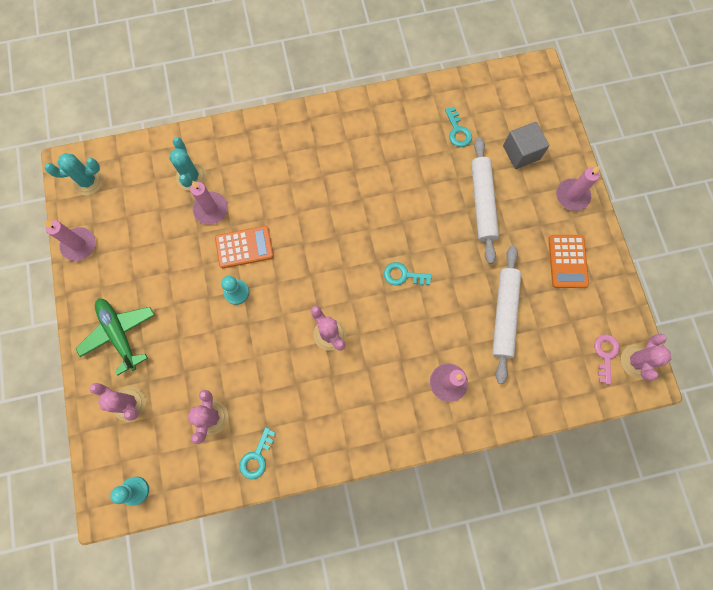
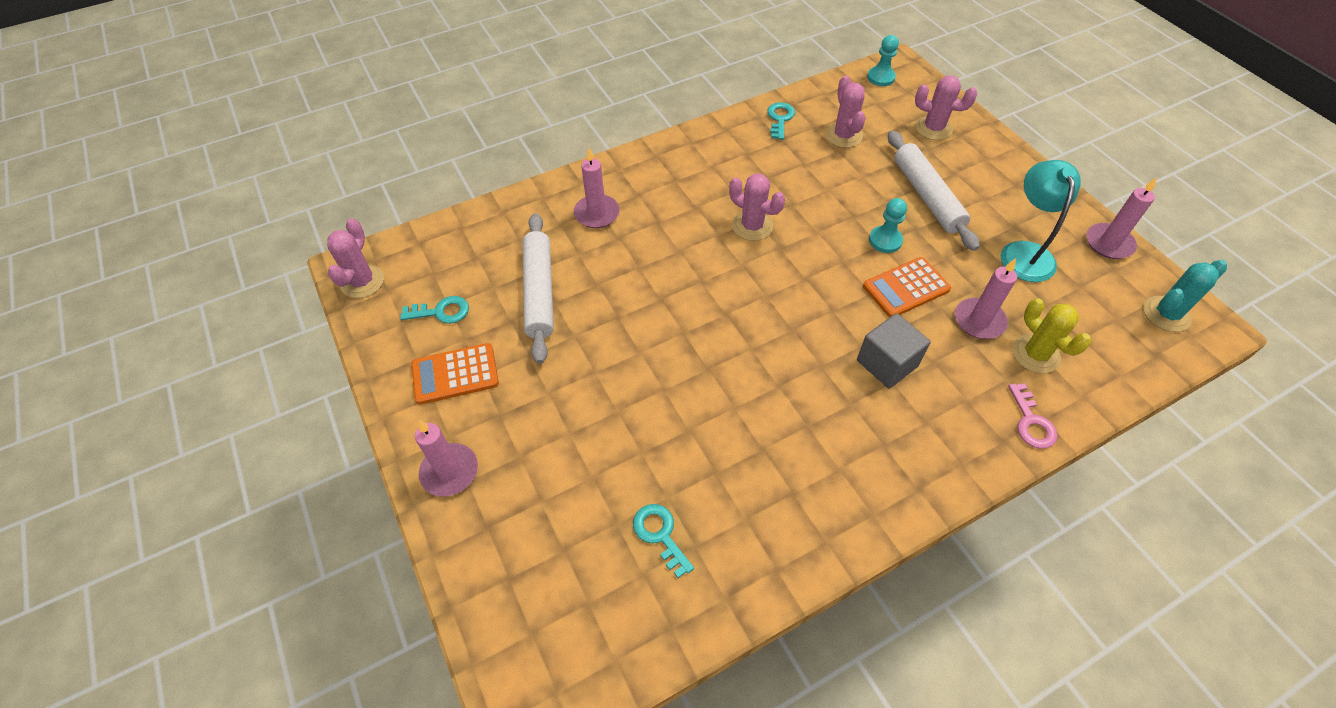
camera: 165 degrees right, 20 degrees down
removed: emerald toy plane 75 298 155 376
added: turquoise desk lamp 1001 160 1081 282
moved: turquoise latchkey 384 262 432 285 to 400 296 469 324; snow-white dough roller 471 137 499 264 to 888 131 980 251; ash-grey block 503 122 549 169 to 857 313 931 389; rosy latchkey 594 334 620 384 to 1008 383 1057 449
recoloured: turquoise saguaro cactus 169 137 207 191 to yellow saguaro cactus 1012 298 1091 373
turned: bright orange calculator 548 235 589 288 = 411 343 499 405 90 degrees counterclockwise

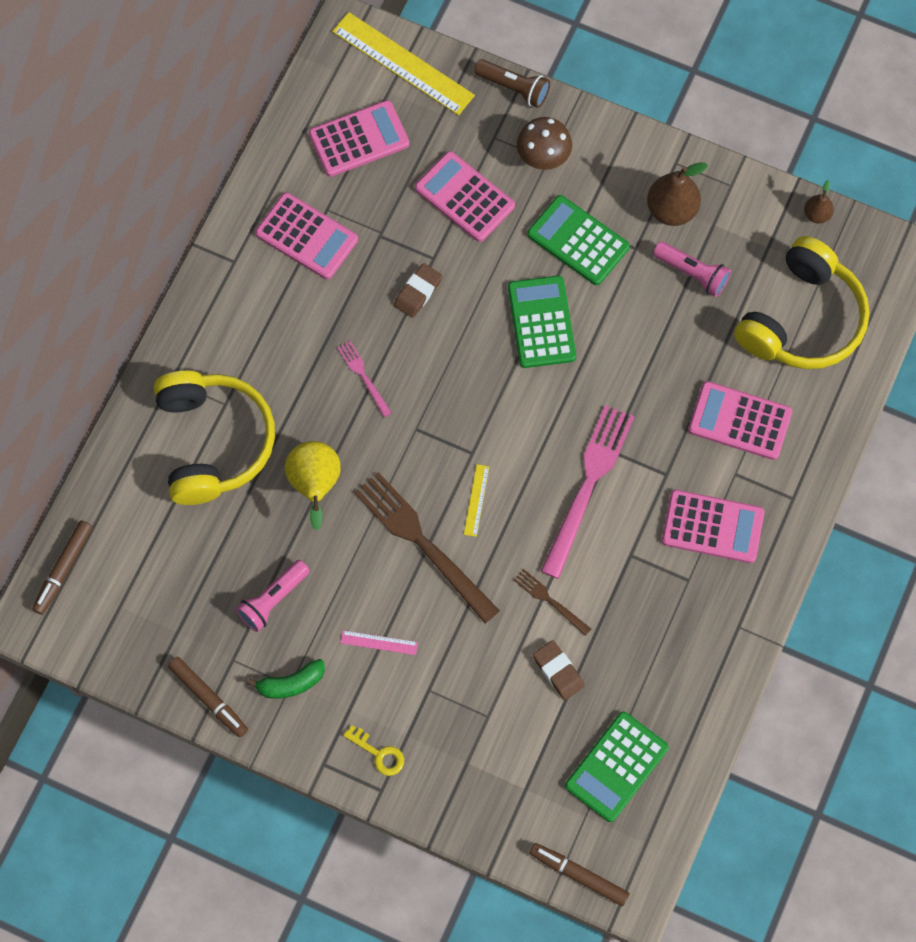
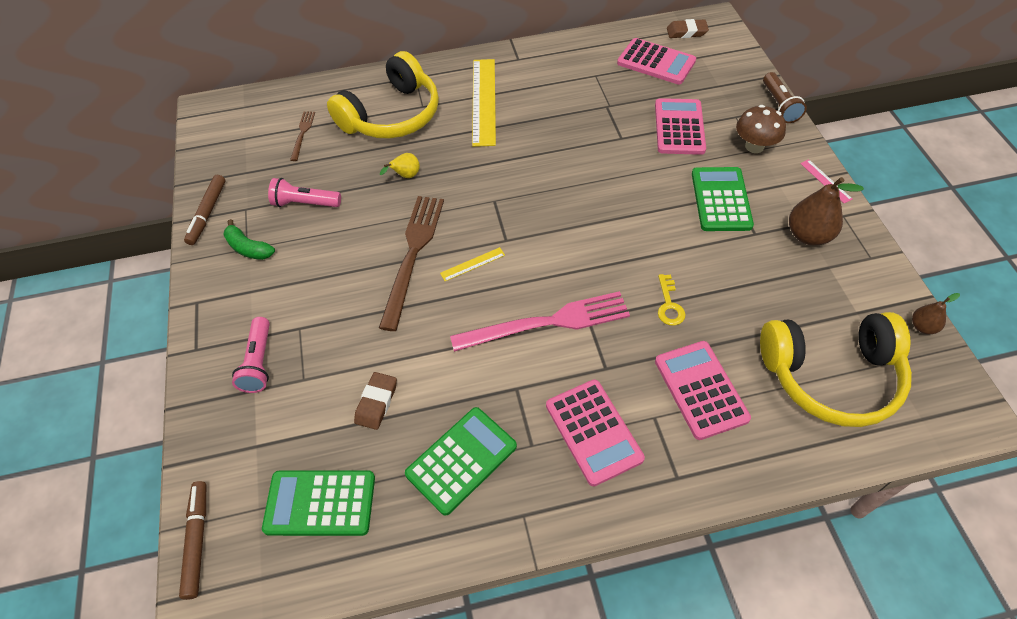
camera: 55 degrees right, 15 degrees down
removed: russet marker pen 32 520 93 615; rosy calculator 255 193 358 279; rosy table fork 337 341 392 417
moved: yellow ruler 332 12 475 115 to 472 59 496 147; rosy ruler 340 630 418 655 to 800 159 852 203; yellow latchkey 343 725 404 776 to 658 274 686 326; russet pencil eraser 394 263 442 318 to 667 19 709 38; emerald calculator 508 276 576 368 to 405 407 517 516; russet table fork 514 569 591 636 to 290 112 315 161; rosy pocket torch 653 241 731 297 to 232 317 270 393
resized: yellow pear fruit 285 441 341 530 = 380 153 420 178 x0.55

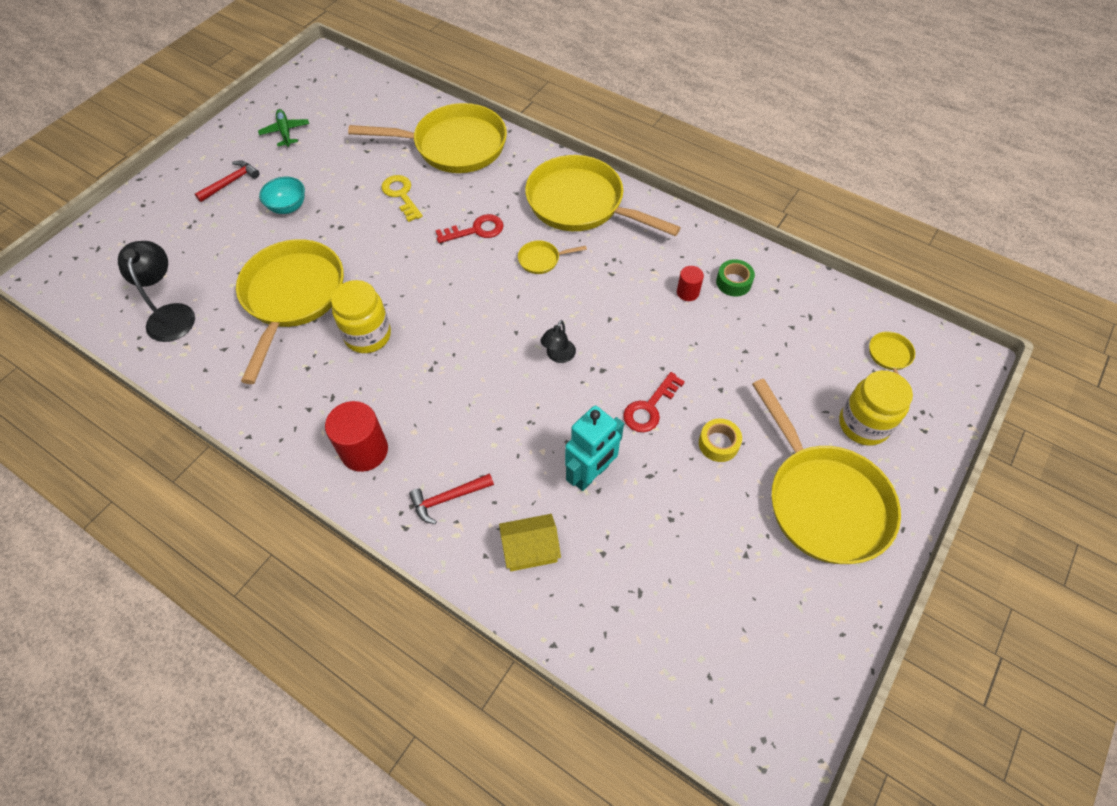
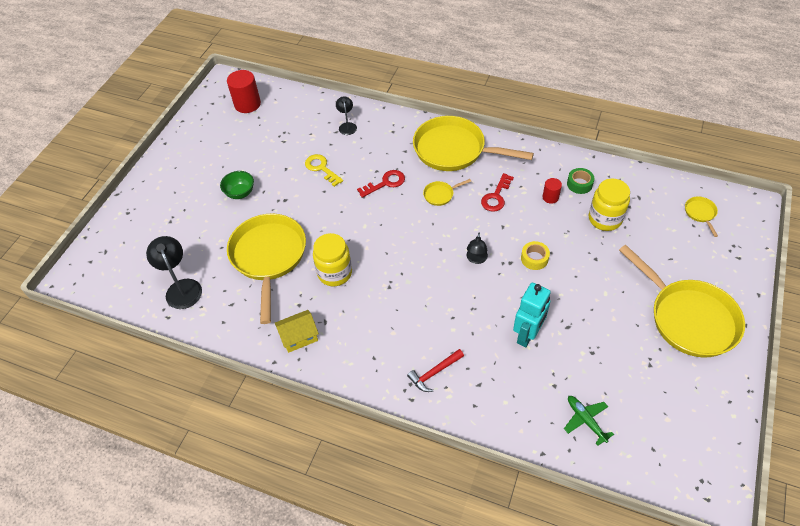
camera: 10 degrees left, 5 degrees down
removed: scarlet claw hammer 195 160 260 202
moved: emerald toy plane 258 109 309 147 to 564 396 614 446; scarlet cylinder shape 325 401 388 472 to 227 70 261 113; yellow house 499 514 561 571 to 275 310 319 353; scarlet latchkey 623 372 685 432 to 481 173 514 212; yellow tape 699 418 742 462 to 521 241 550 270; yellow jam jar 839 370 913 446 to 589 178 630 231
replaced: yellow frying pan 348 103 507 173 to ebony desk lamp 336 96 357 135
recoloured: turquoise bowl 259 177 305 214 to emerald bowl 220 171 254 199

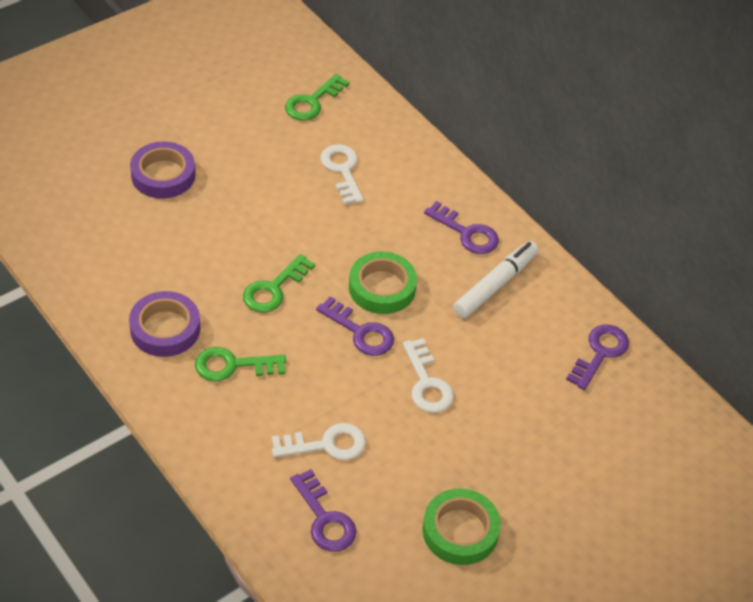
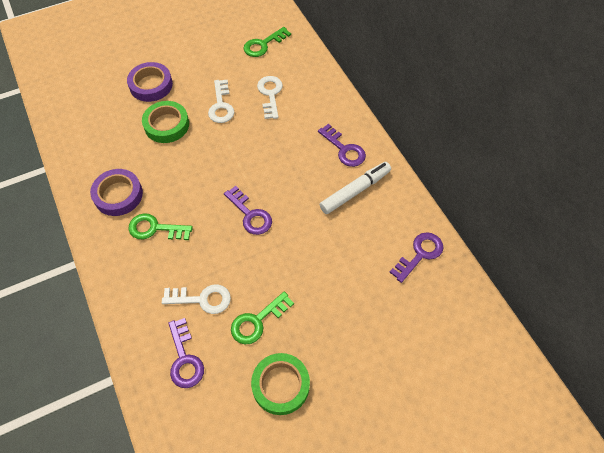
camera: 15 degrees right, 10 degrees up
moved: emerald latchkey 243 254 315 313 to 231 291 294 344; emerald tape 349 252 417 314 to 142 101 189 143; snow-white latchkey 403 338 454 413 to 208 80 235 123

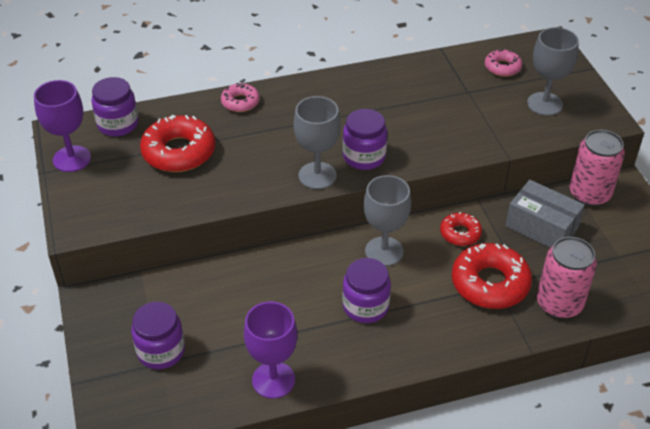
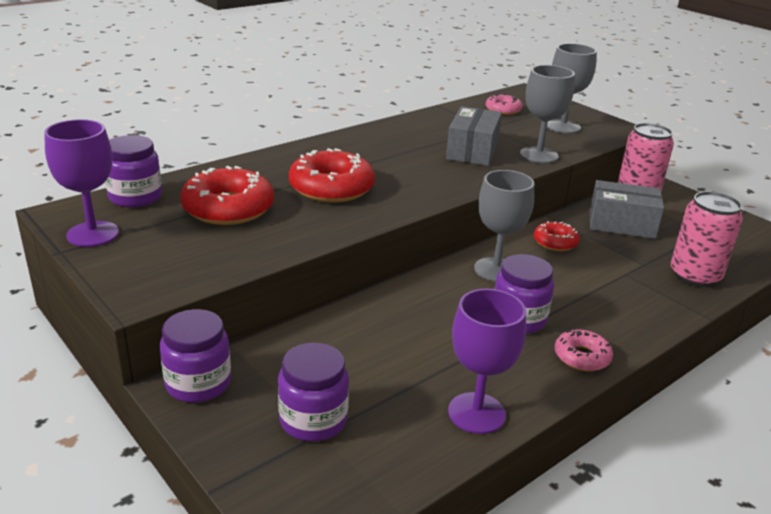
camera: 25 degrees left, 15 degrees down
added: ash-grey box 446 106 502 166
moved: rosy donut 221 83 260 112 to 555 329 613 371; ash-grey chalice 294 96 341 189 to 520 65 575 163; purple jam jar 343 109 387 170 to 160 309 231 403; scarlet donut 452 243 532 309 to 289 148 375 203

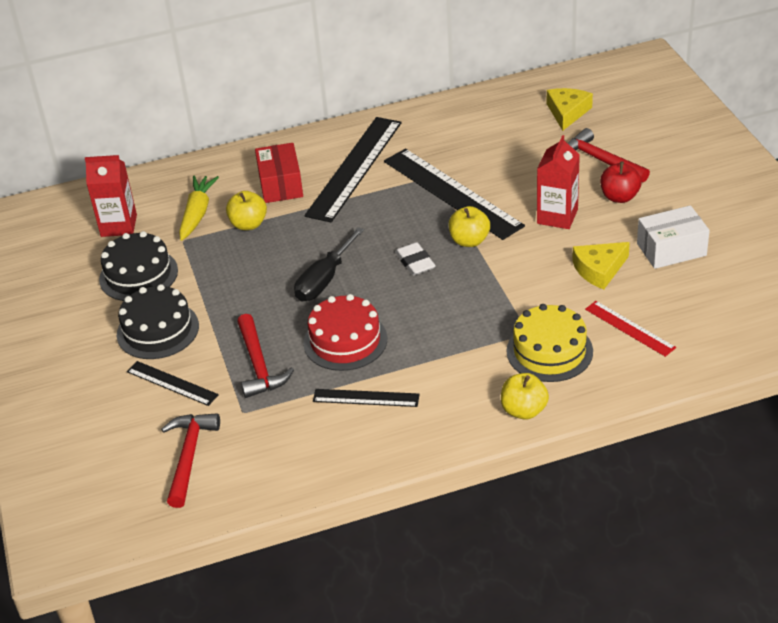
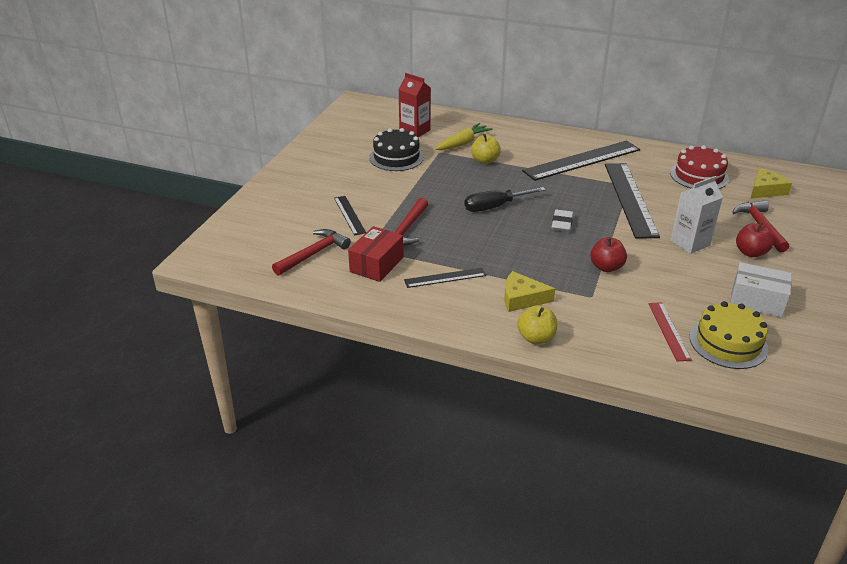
camera: 35 degrees right, 5 degrees down
removed: ebony cake 117 284 199 359; yellow toy apple 449 206 490 247
added: scarlet toy apple 590 237 627 272
moved: scarlet box 255 143 303 203 to 348 226 404 282; scarlet cake 303 294 387 371 to 670 145 729 189; yellow cake 506 304 593 382 to 690 301 768 369; yellow cheese 572 242 630 290 to 504 271 556 312
recoloured: scarlet carton 537 135 580 229 to snow-white carton 671 176 723 254
turned: ebony ruler 313 389 420 407 = 404 268 486 288 60 degrees counterclockwise

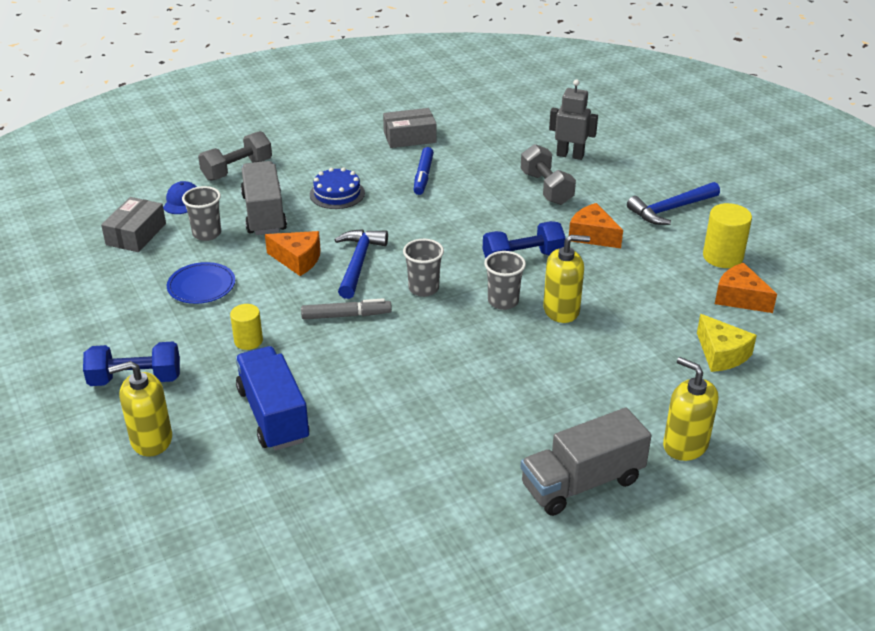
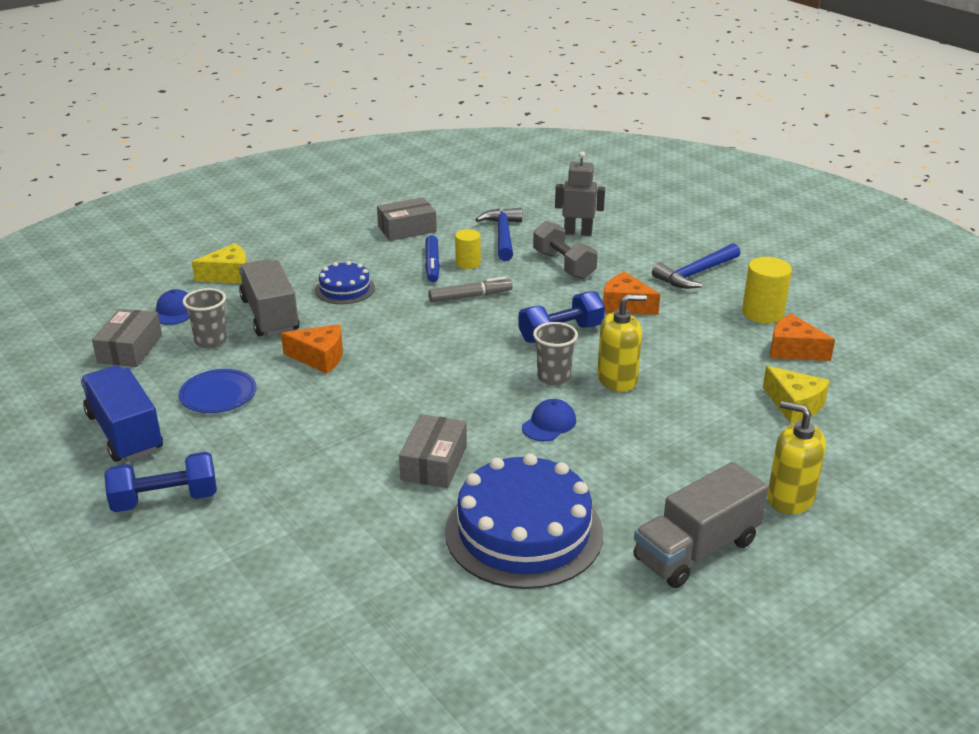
camera: 10 degrees left, 5 degrees down
removed: yellow pump bottle 108 361 172 457; ash-grey beaker 403 239 444 297
added: ash-grey box 399 414 467 488; cobalt cake 445 453 603 589; cobalt baseball cap 522 399 576 441
moved: yellow cylinder shape 230 304 263 350 to 455 229 481 269; cobalt truck 235 346 309 451 to 81 366 163 462; ash-grey marker pen 301 298 392 320 to 428 277 513 303; cobalt claw hammer 335 229 388 299 to 475 208 522 261
replaced: ash-grey free weight 198 131 272 181 to yellow cheese 192 243 247 283

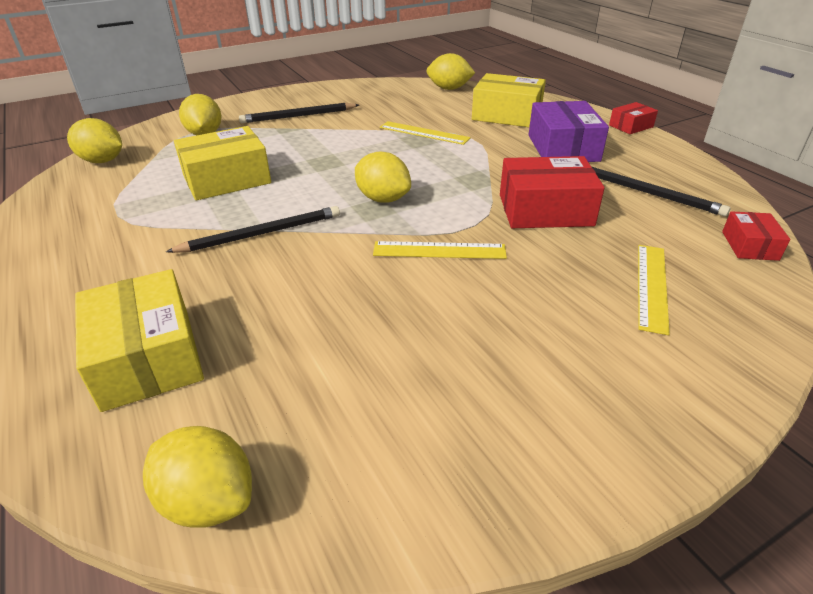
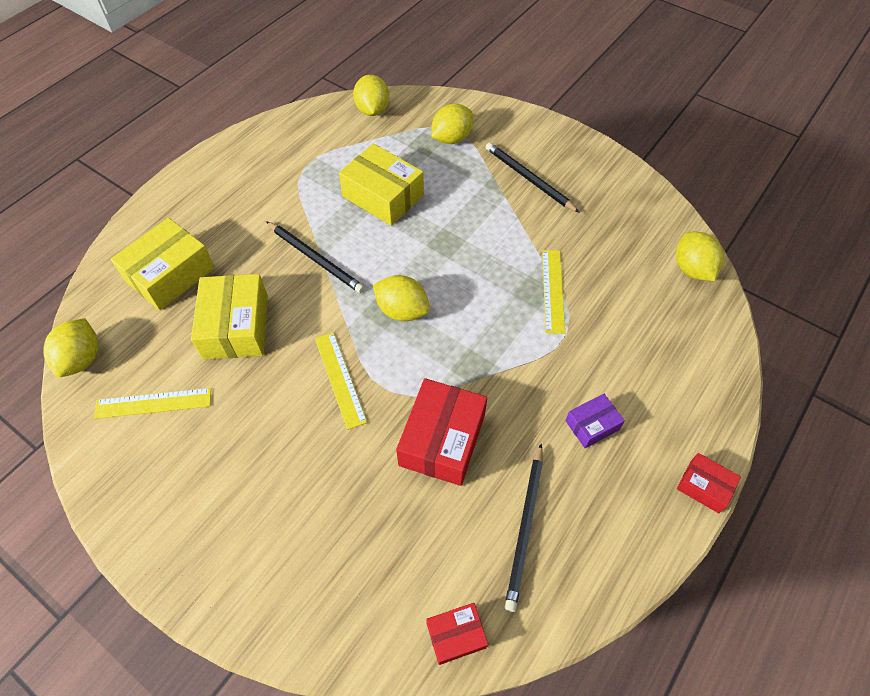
camera: 65 degrees right, 20 degrees up
moved: yellow box 472 73 546 127 to 191 274 268 360; yellow ruler 638 245 670 335 to 94 388 211 419
turned: yellow toy lemon 355 152 411 203 = 373 275 430 321 75 degrees counterclockwise; scarlet box 500 156 605 228 = 396 378 487 486 45 degrees clockwise
resized: purple box 528 101 609 162 = 565 394 625 448 x0.53

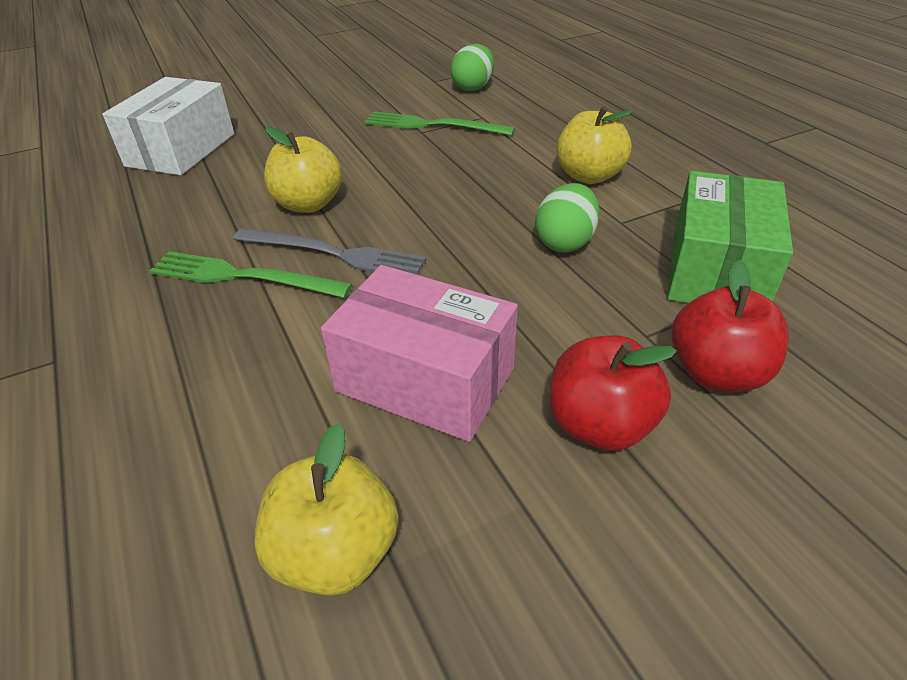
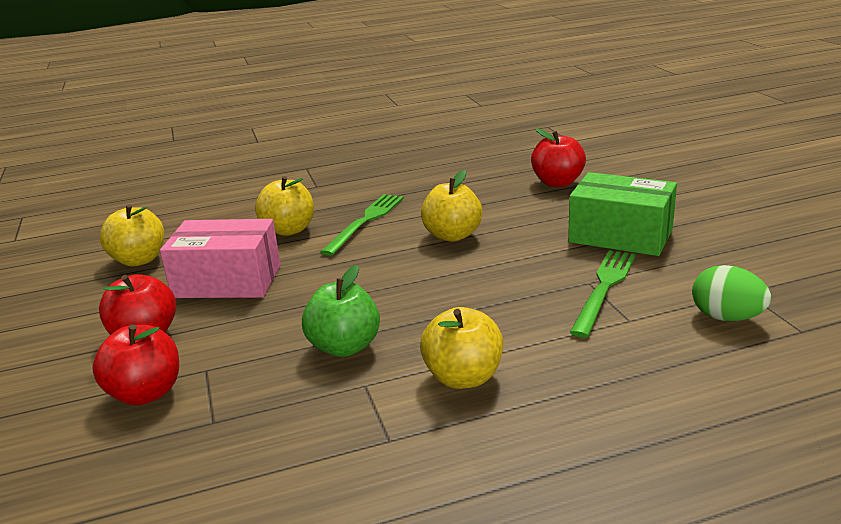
camera: 100 degrees right, 15 degrees down
removed: ash-grey table fork 233 228 426 274
added: yellow toy apple 255 176 314 236
moved: emerald box 667 171 793 303 to 568 172 677 256
replaced: snow-white box 102 77 234 176 to scarlet toy apple 531 129 586 187; emerald egg shape 535 183 600 253 to emerald toy apple 302 265 380 357
turned: rosy box 321 265 518 442 = 160 219 281 298 60 degrees clockwise

